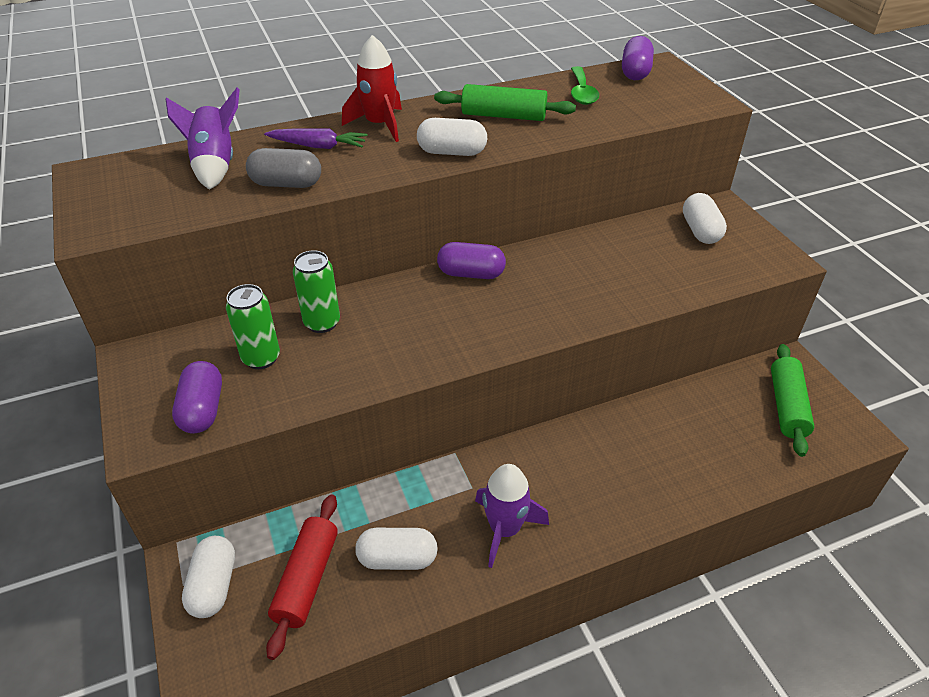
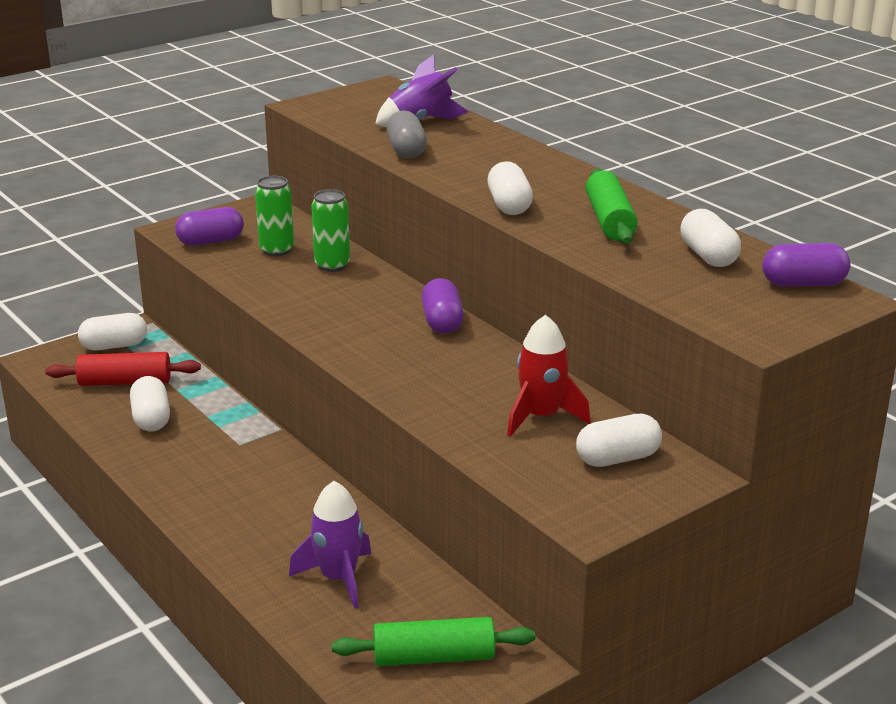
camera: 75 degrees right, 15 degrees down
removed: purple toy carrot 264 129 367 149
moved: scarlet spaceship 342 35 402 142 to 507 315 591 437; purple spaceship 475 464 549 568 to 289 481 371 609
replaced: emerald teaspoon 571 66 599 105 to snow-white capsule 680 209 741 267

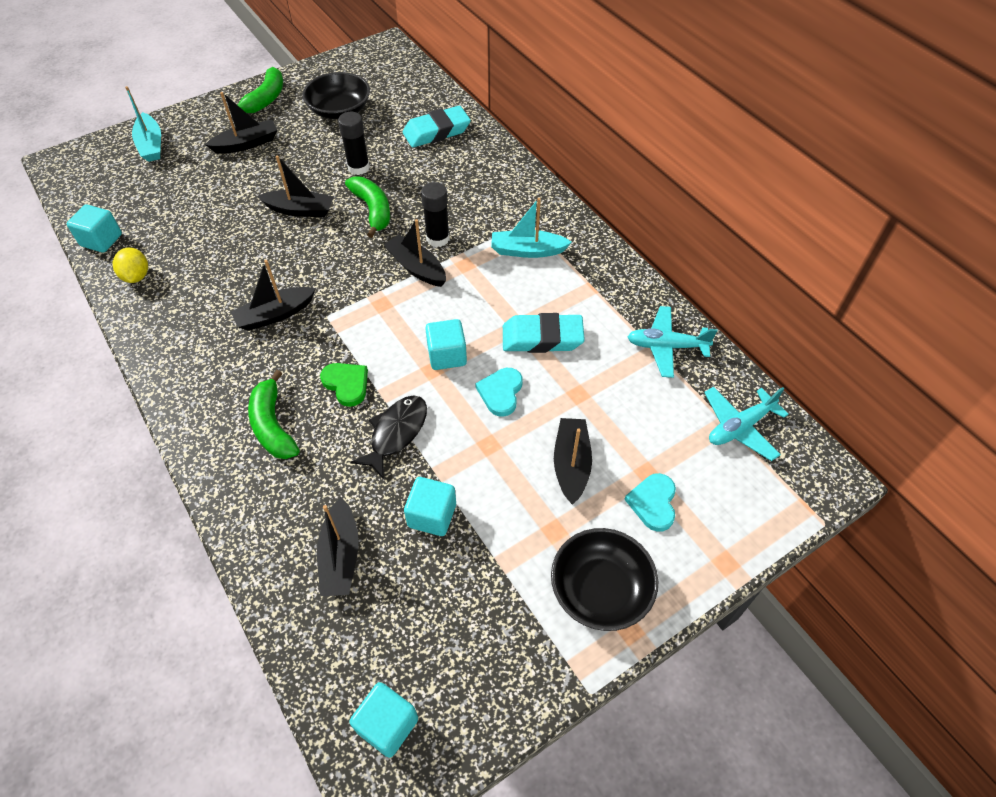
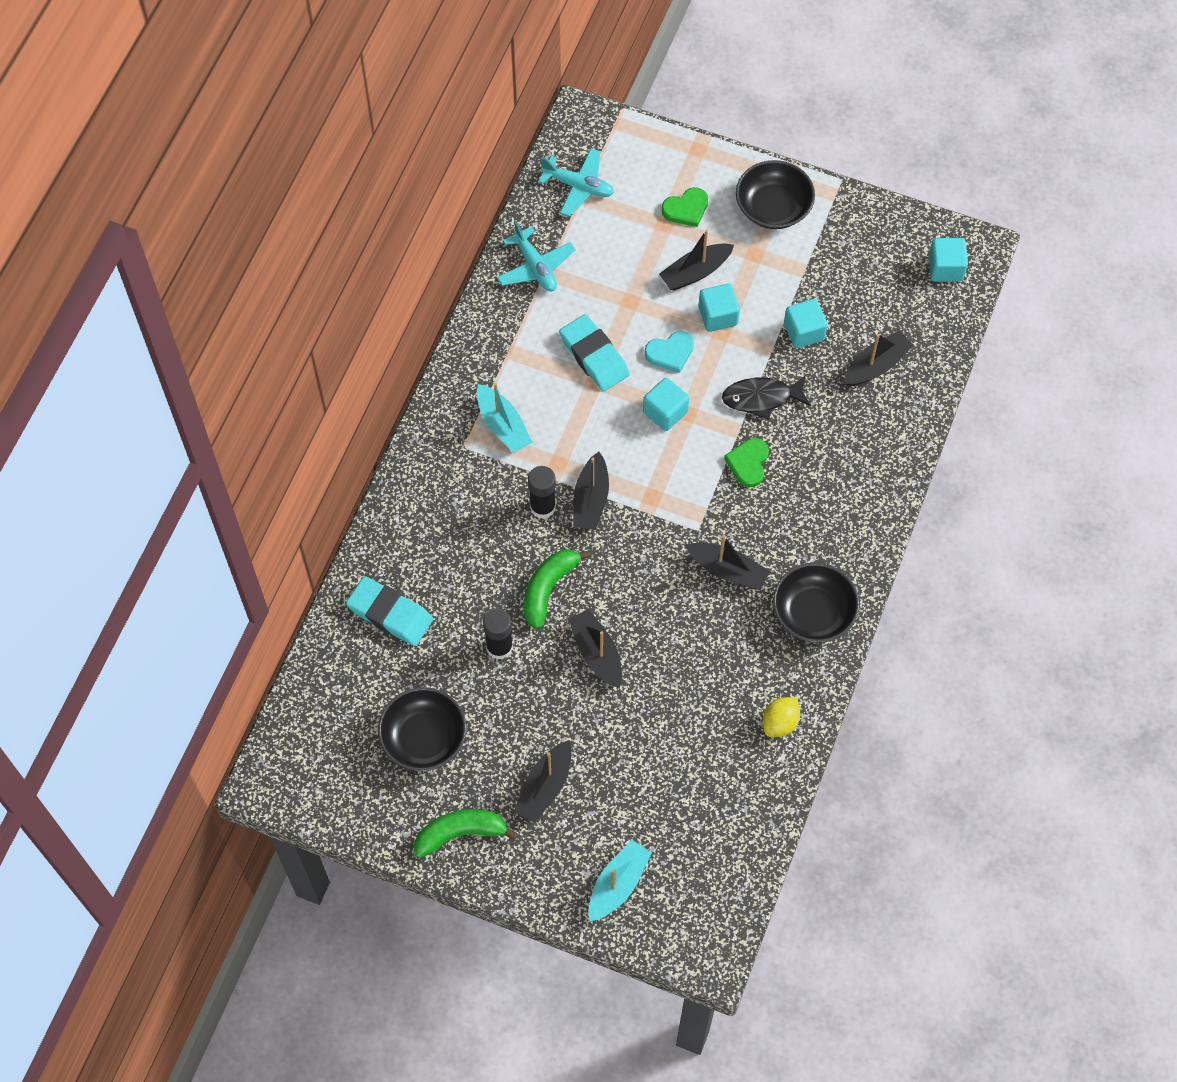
camera: 125 degrees left, 10 degrees up
removed: emerald toy banana 248 370 300 459
added: ebony bowl 773 563 860 643
moved: turquoise block 67 204 122 253 to 699 283 740 332
recoloured: turquoise heart shape 624 473 676 532 to emerald heart shape 661 187 708 227
turned: ebony toy boat 205 92 277 154 = 514 740 572 823 90 degrees counterclockwise

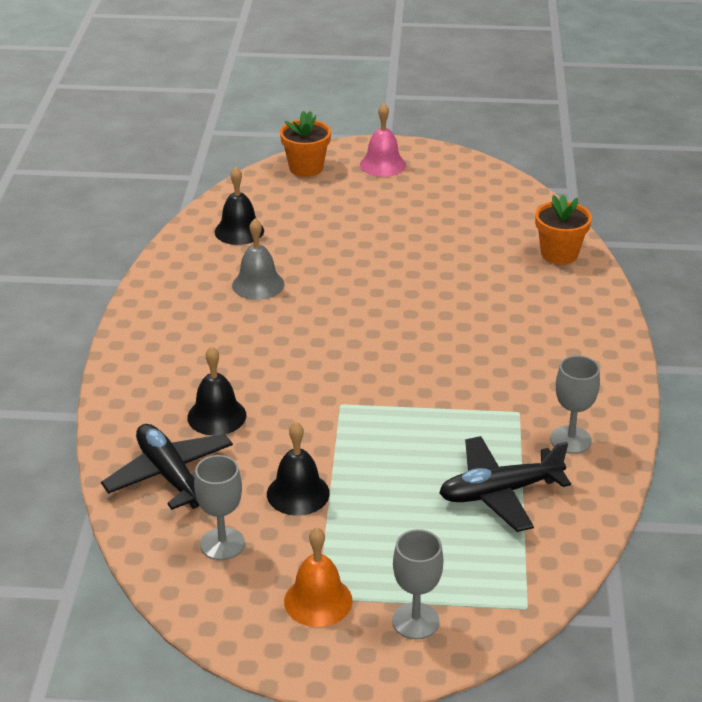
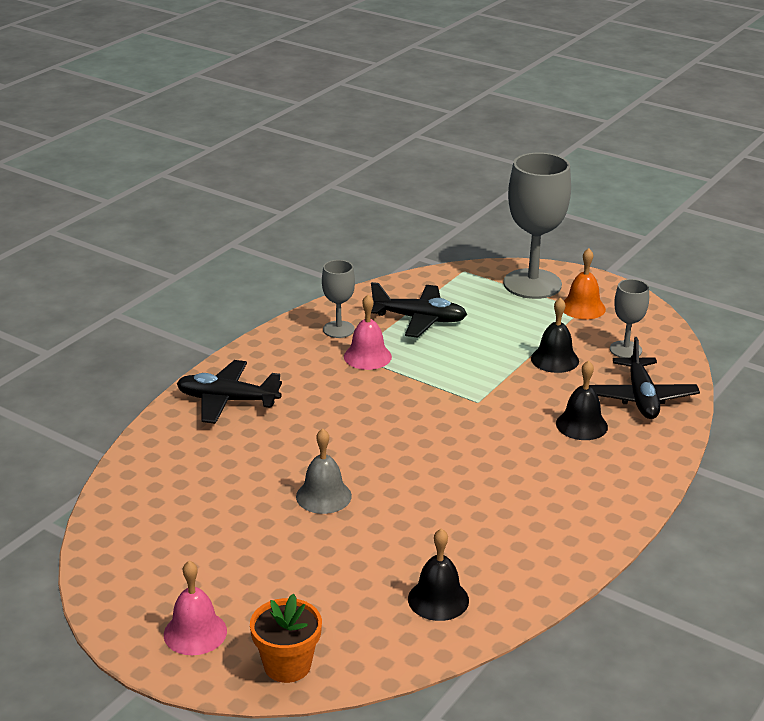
camera: 150 degrees left, 5 degrees down
removed: bright orange potted plant 535 195 592 264
added: ebony toy plane 177 360 282 424; rosy hand bell 344 295 392 370
moved: ash-grey hand bell 232 219 285 300 to 296 428 352 514
resized: ash-grey chalice 392 529 443 639 = 503 153 571 299 x1.94

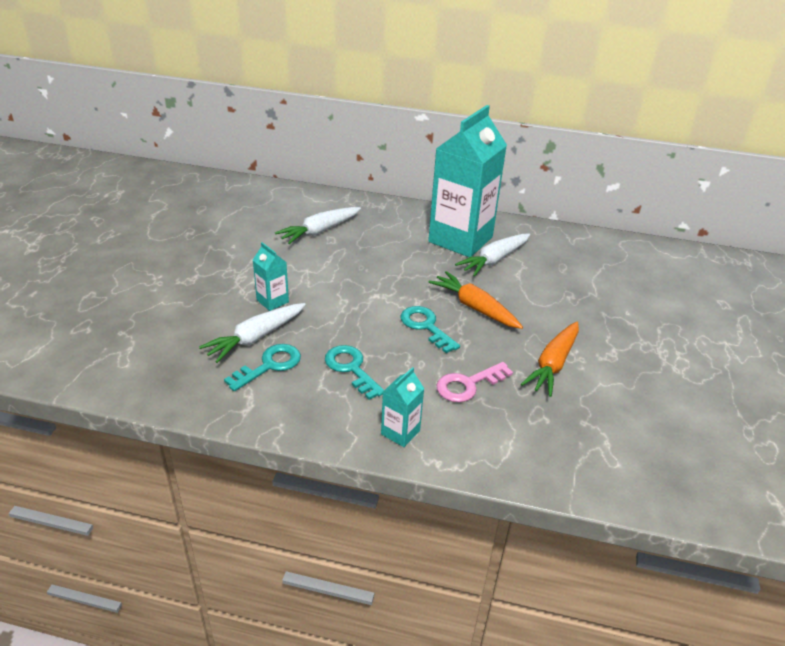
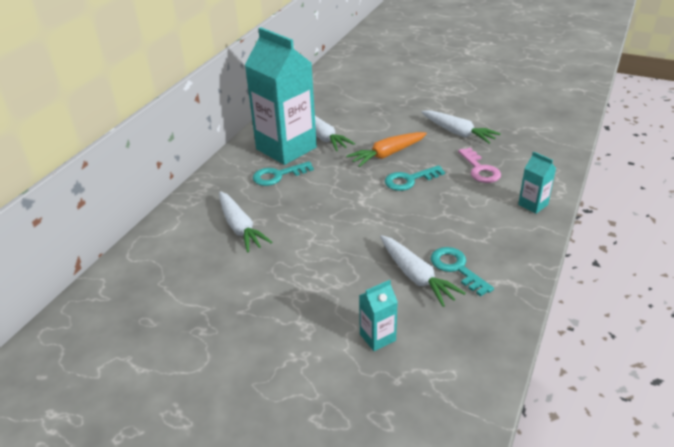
camera: 75 degrees left, 0 degrees up
moved: turquoise carton 253 242 289 311 to 359 280 398 351; turquoise latchkey 325 345 384 400 to 253 161 314 186
recoloured: bright orange toy carrot 521 322 579 397 to snow-white toy carrot 421 110 501 144

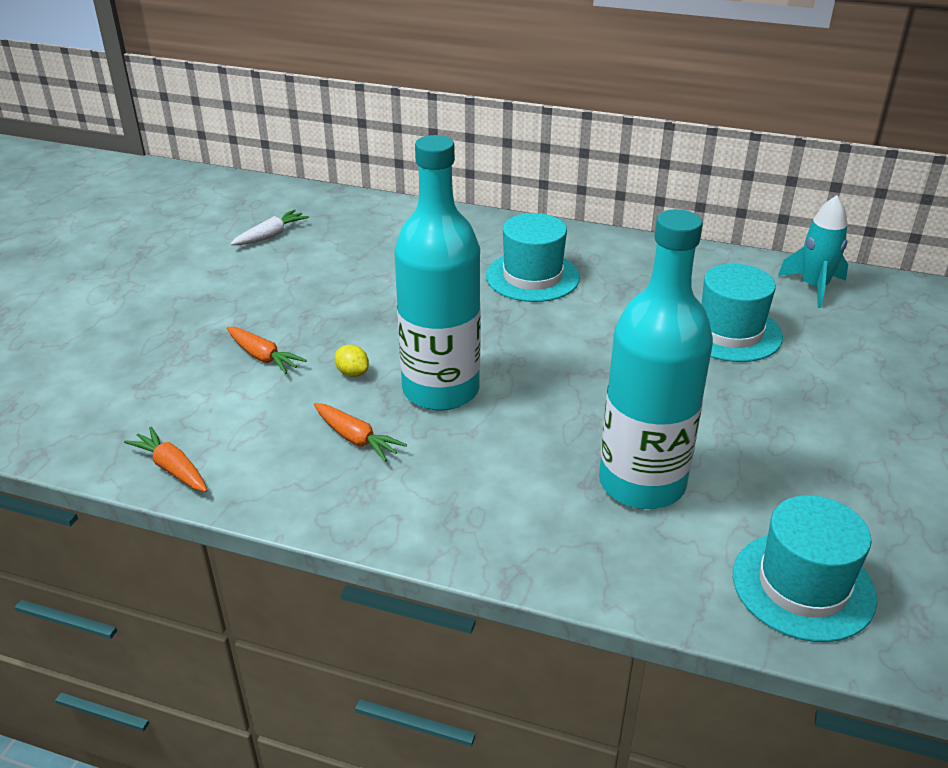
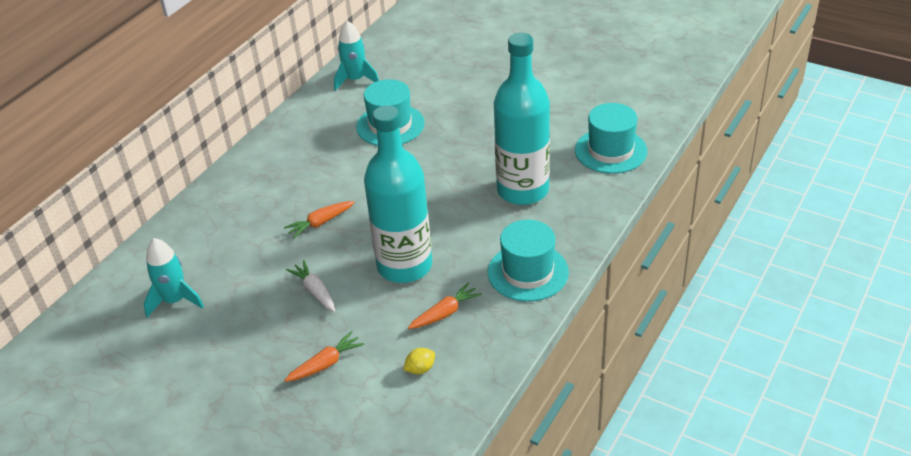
camera: 75 degrees left, 5 degrees up
added: turquoise spaceship 144 238 204 317
moved: bright orange toy carrot 124 427 208 492 to 284 201 355 238; snow-white toy carrot 230 209 309 245 to 286 260 335 312; yellow toy lemon 334 345 369 377 to 403 348 435 374; turquoise hat 486 213 580 302 to 488 220 569 302

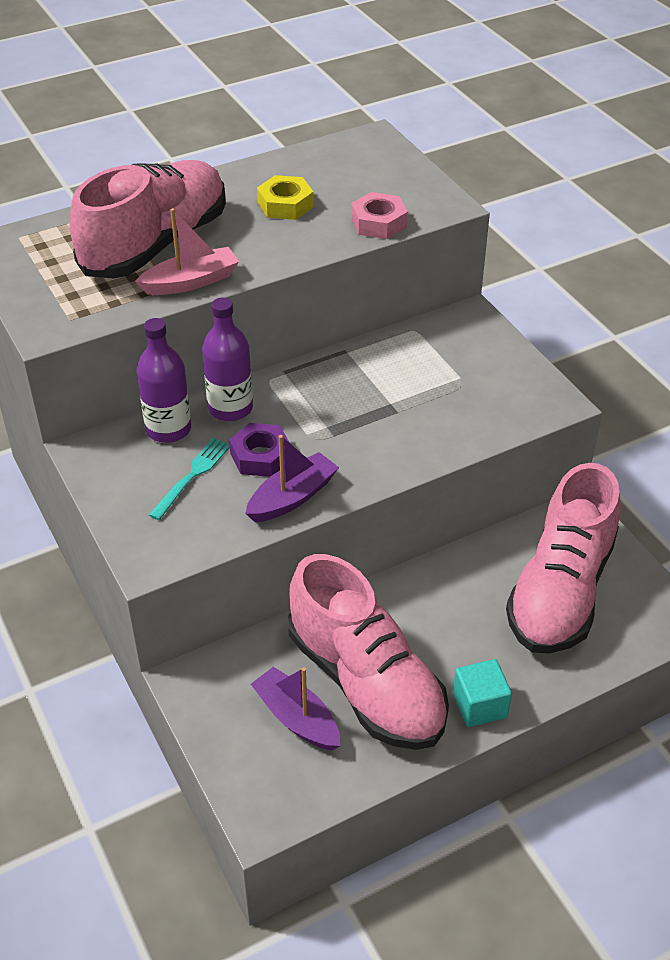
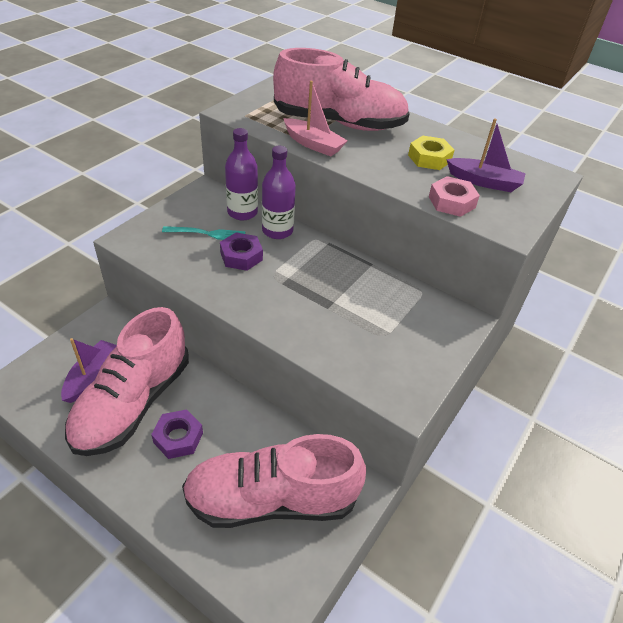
camera: 60 degrees right, 0 degrees up
removed: turquoise block 453 659 512 727
added: purple hex nut 151 410 203 459
moved: purple toy boat 245 435 339 522 to 446 118 526 192

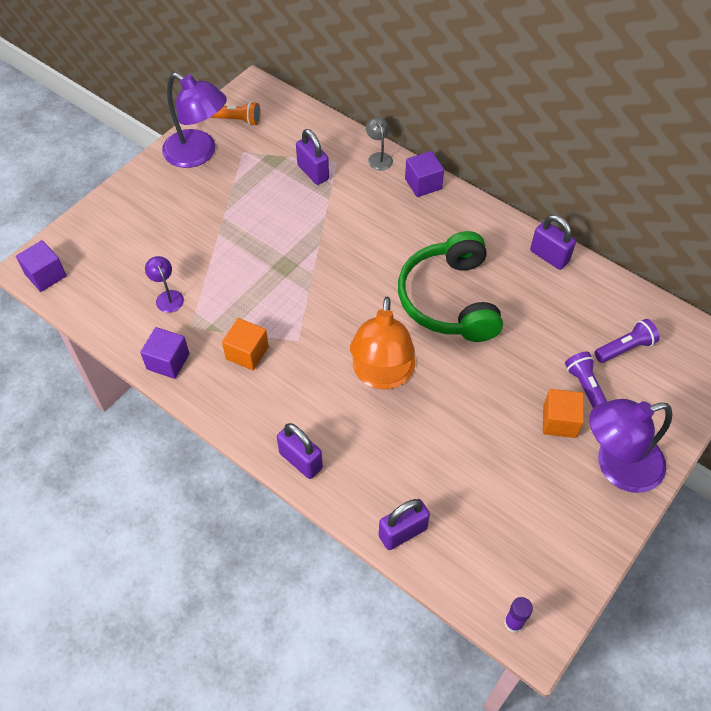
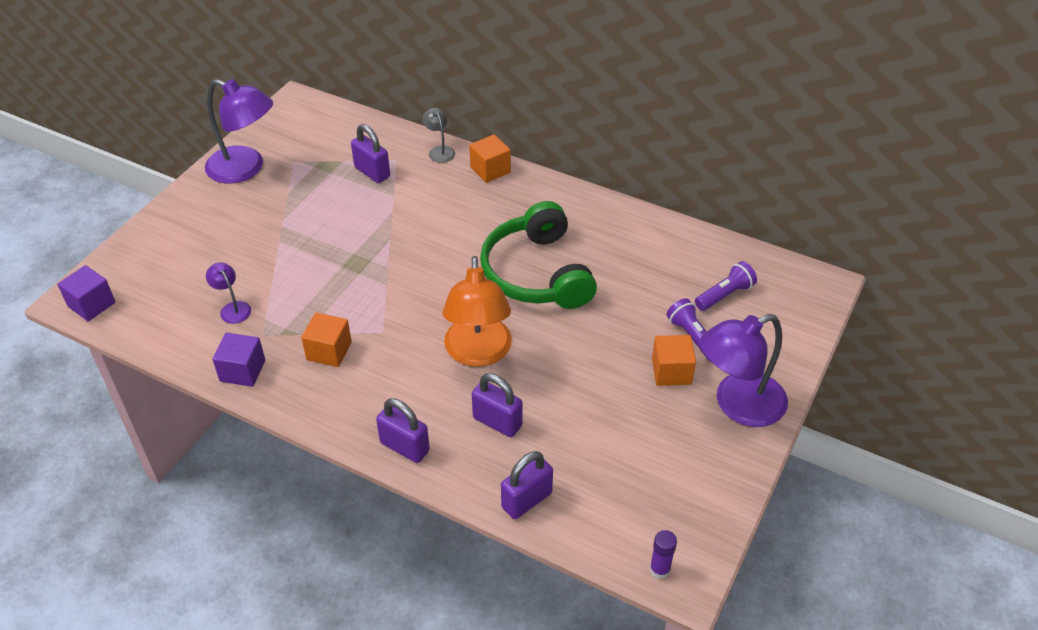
camera: 10 degrees left, 10 degrees down
removed: bright orange pocket torch 210 101 261 126
moved: purple lock 530 215 576 270 to 472 374 522 437
recoloured: purple block 405 151 444 197 to bright orange block 469 134 511 183

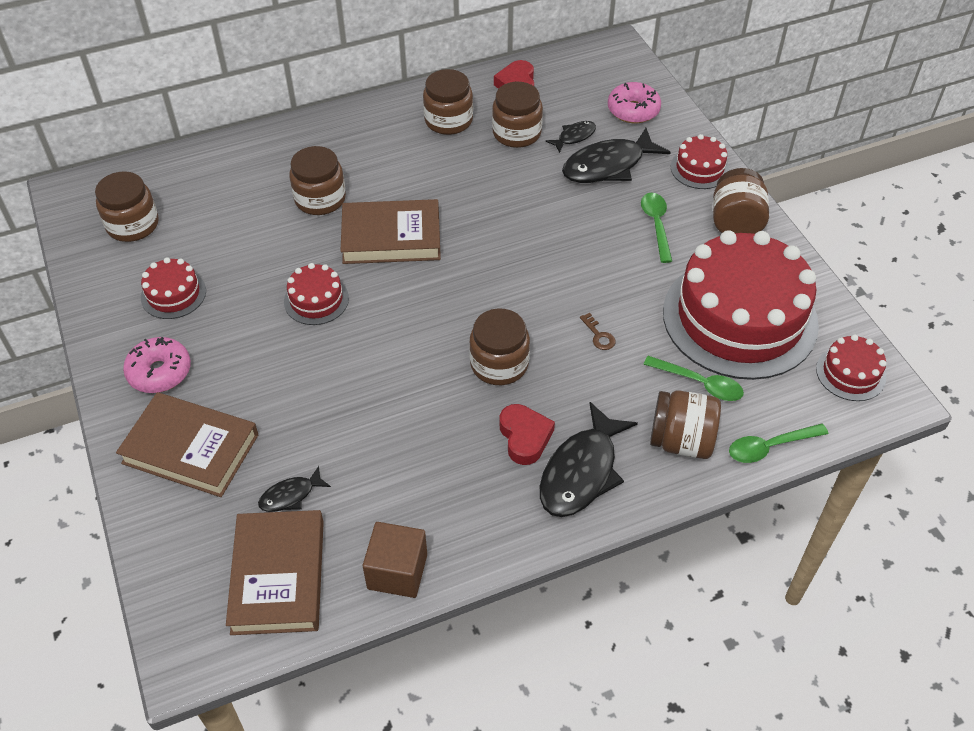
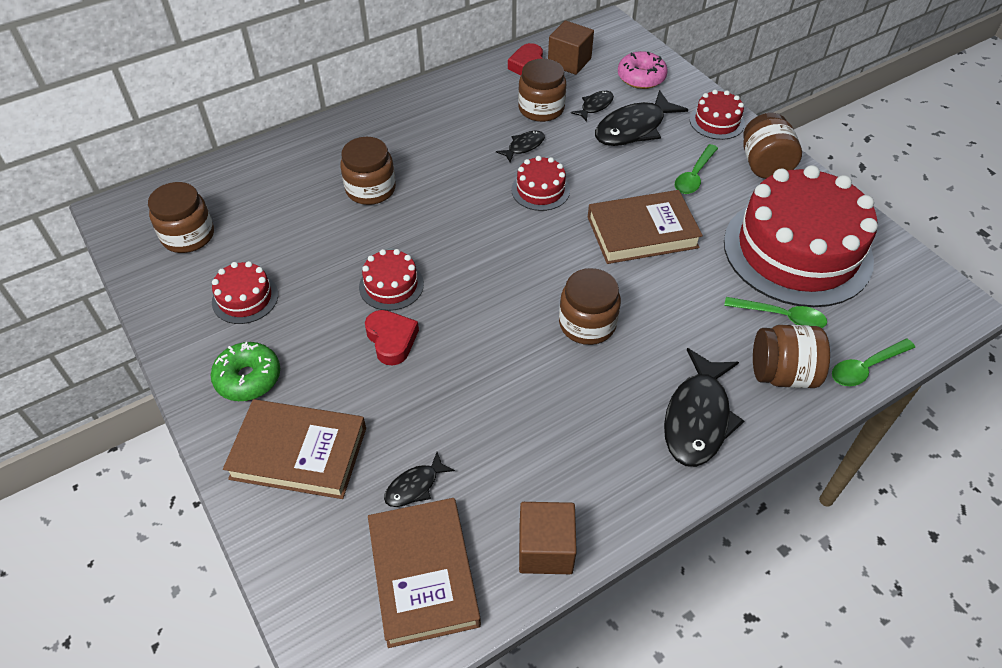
camera: 10 degrees left, 0 degrees up
removed: russet jam jar 423 69 473 135; russet latchkey 580 313 616 350
added: ebony toy fish 496 131 545 162; russet block 548 20 594 75
moved: russet hardback 341 199 441 264 to 588 190 703 264; scarlet heart shape 499 404 555 465 to 365 310 419 366; scarlet cake 816 334 886 401 to 511 156 570 211
recoloured: rosy donut 123 337 191 393 to emerald donut 211 342 280 401
turned: emerald teaspoon 641 193 672 263 = 675 144 718 194 135 degrees counterclockwise

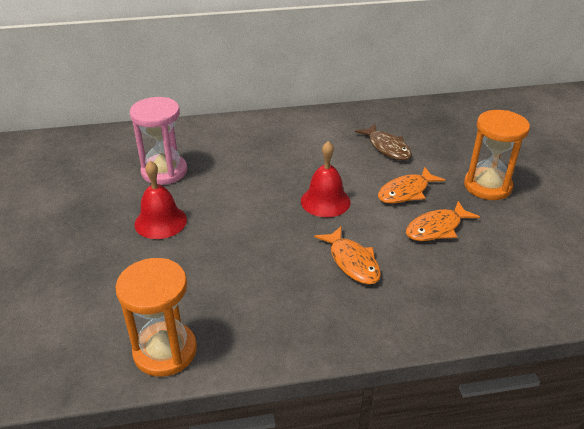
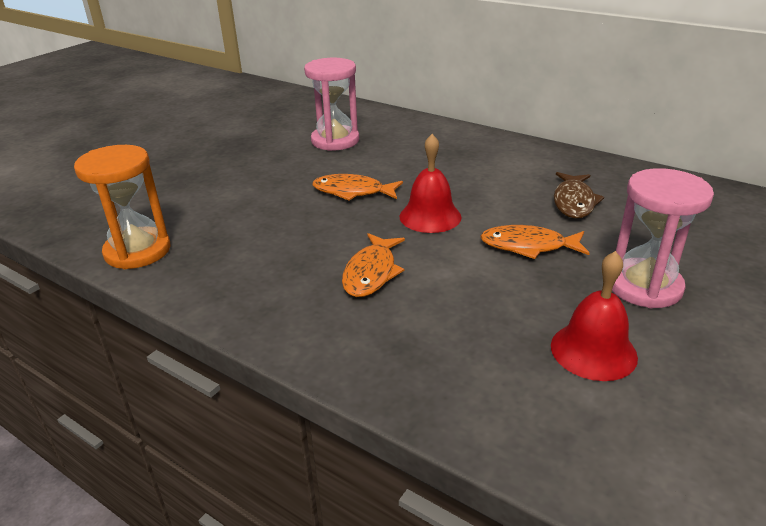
camera: 45 degrees right, 5 degrees down
moved: scarlet hand bell 135 161 187 239 to 551 251 638 381; bright orange toy fish 406 201 480 241 to 312 174 403 201
recoloured: bright orange sandglass 464 110 530 200 to rosy sandglass 612 168 714 308

